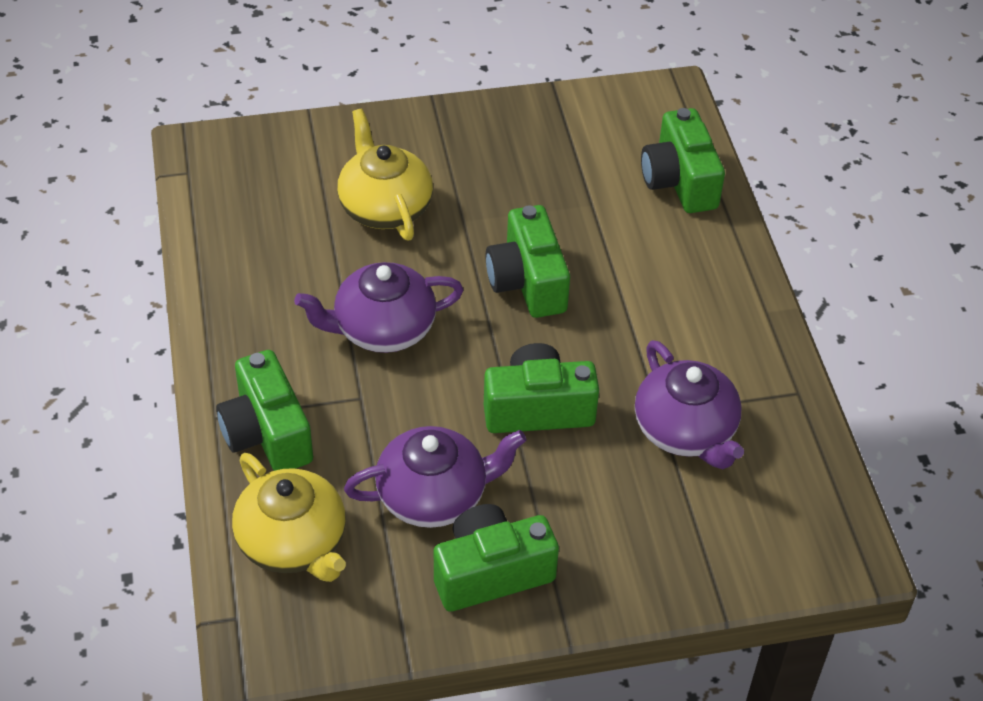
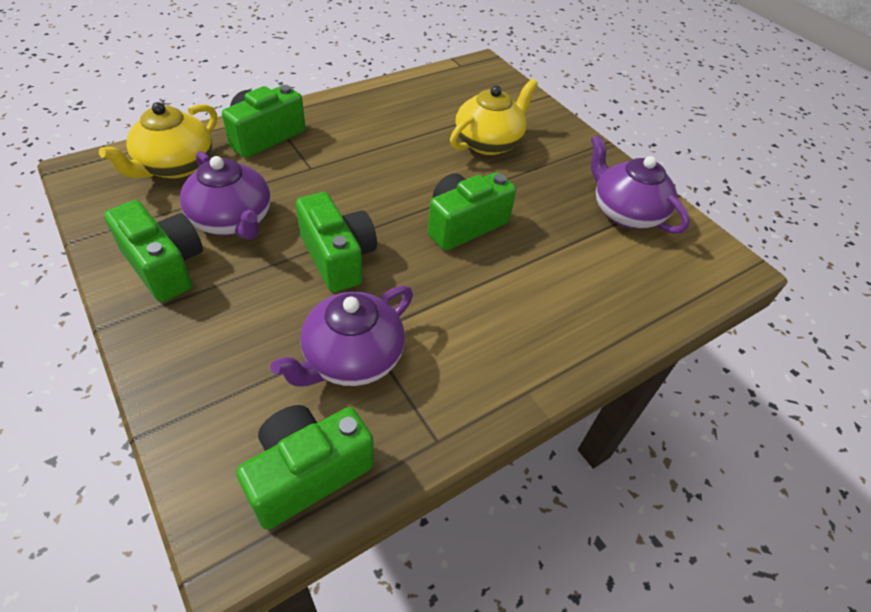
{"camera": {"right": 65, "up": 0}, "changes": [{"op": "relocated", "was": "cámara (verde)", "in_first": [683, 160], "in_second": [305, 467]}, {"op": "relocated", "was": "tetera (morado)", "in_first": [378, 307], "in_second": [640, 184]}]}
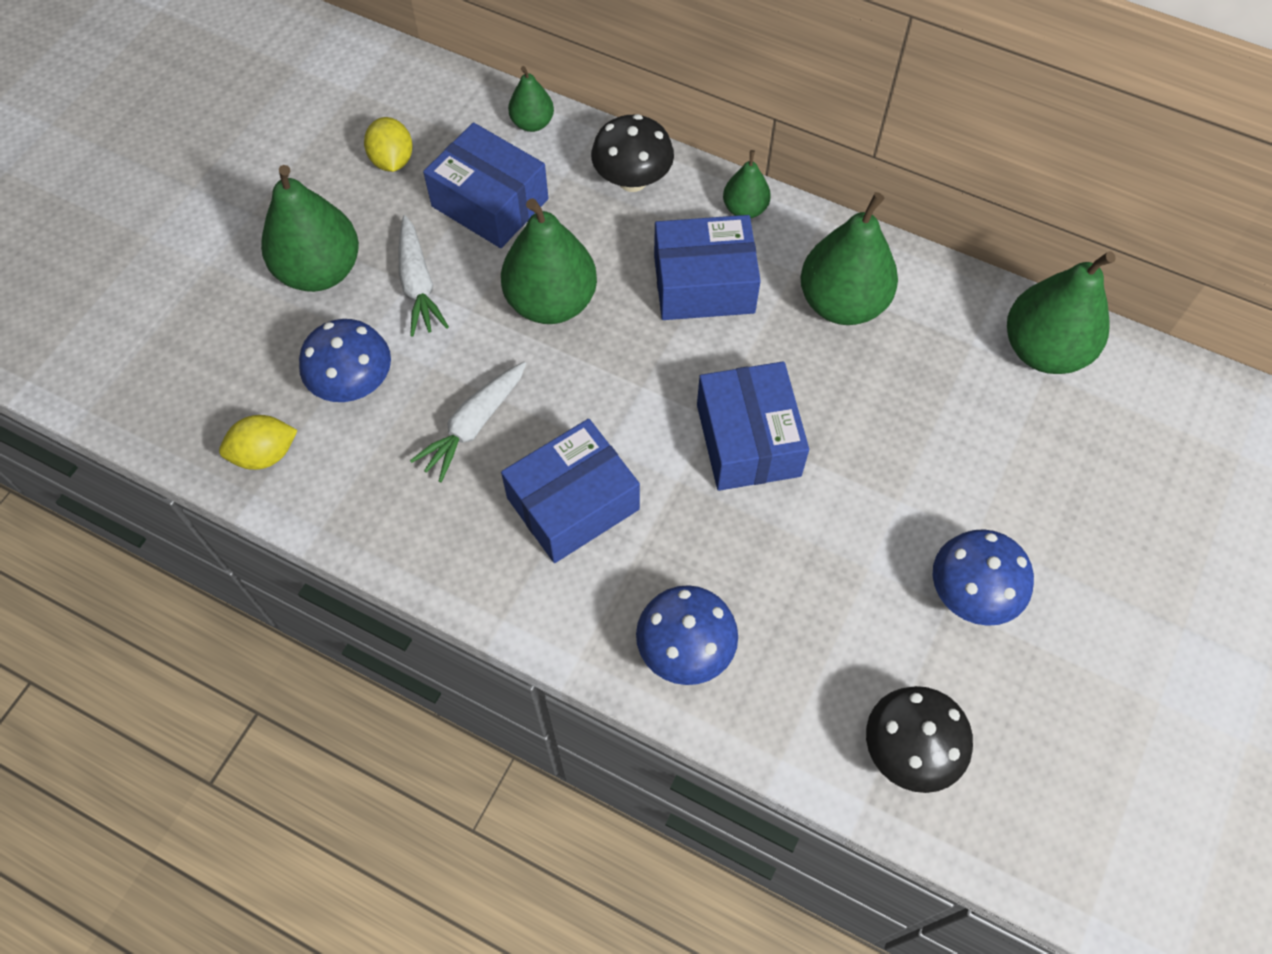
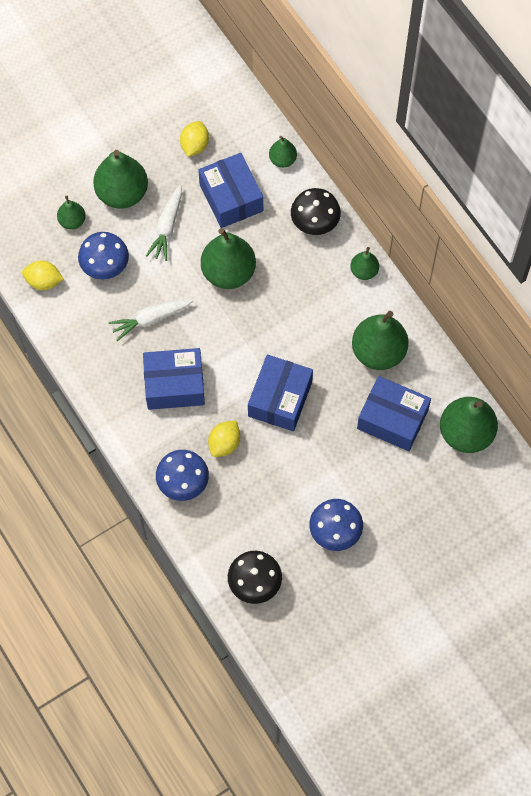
{"camera": {"right": 30, "up": 5}, "changes": [{"op": "relocated", "was": "caja (azul)", "in_first": [707, 267], "in_second": [394, 413]}, {"op": "appeared", "now": "pera (verde)", "in_second": [71, 213]}, {"op": "appeared", "now": "limón (amarillo)", "in_second": [224, 438]}]}
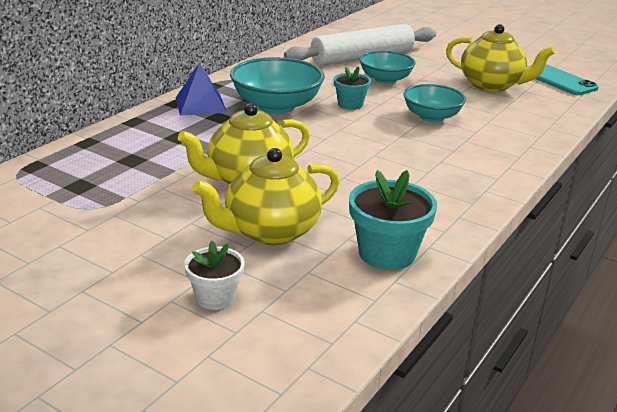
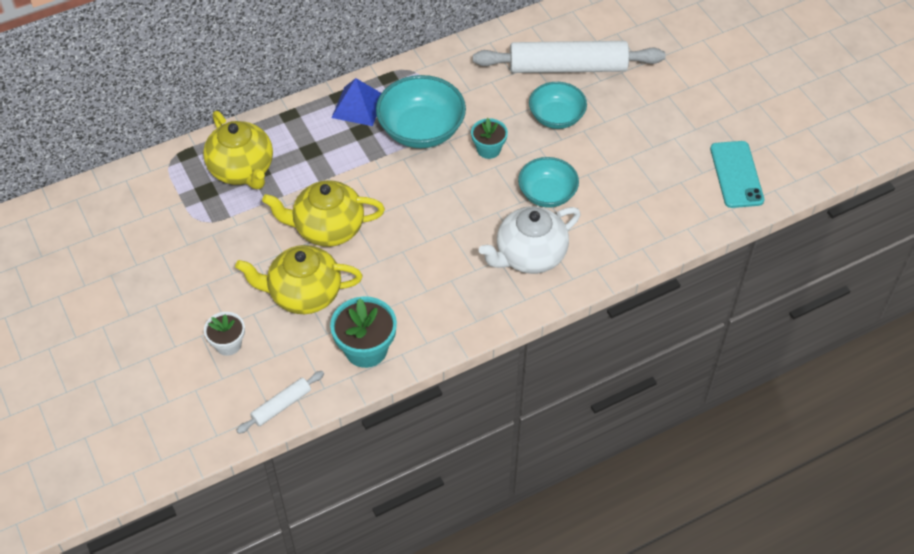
{"camera": {"right": 30, "up": 25}, "changes": [{"op": "relocated", "was": "tetera (amarillo)", "in_first": [500, 58], "in_second": [238, 150]}, {"op": "appeared", "now": "tetera (blanco)", "in_second": [529, 240]}, {"op": "appeared", "now": "rodillo (blanco)", "in_second": [280, 402]}]}
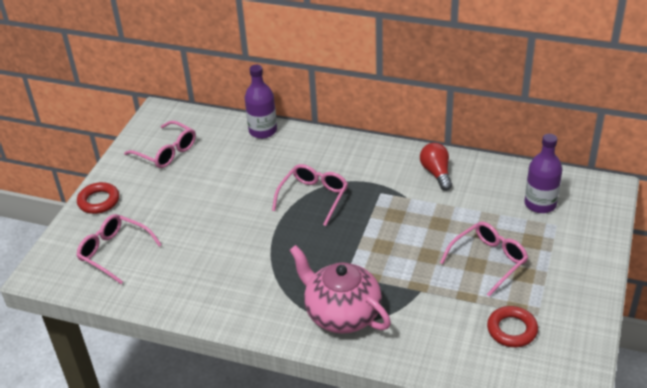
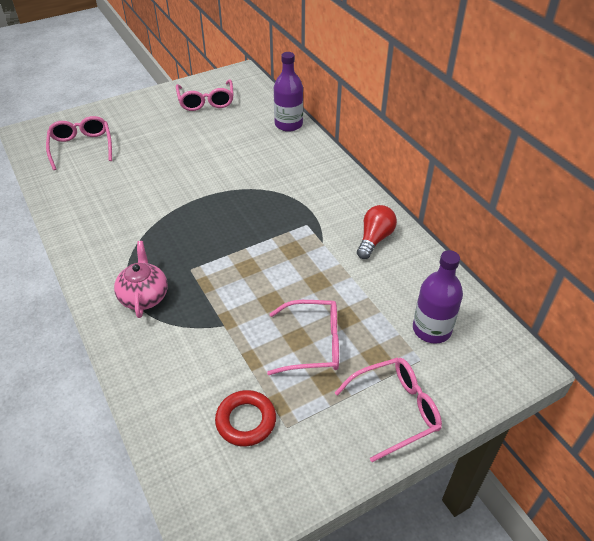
{"camera": {"right": 40, "up": 5}, "changes": [{"op": "relocated", "was": "gafas (rosa)", "in_first": [310, 195], "in_second": [388, 409]}, {"op": "missing", "was": "anillo (rojo)", "in_first": [98, 198]}, {"op": "size", "was": "tetera (rosa)", "in_first": [340, 289], "in_second": [141, 279], "ratio": 0.63}]}
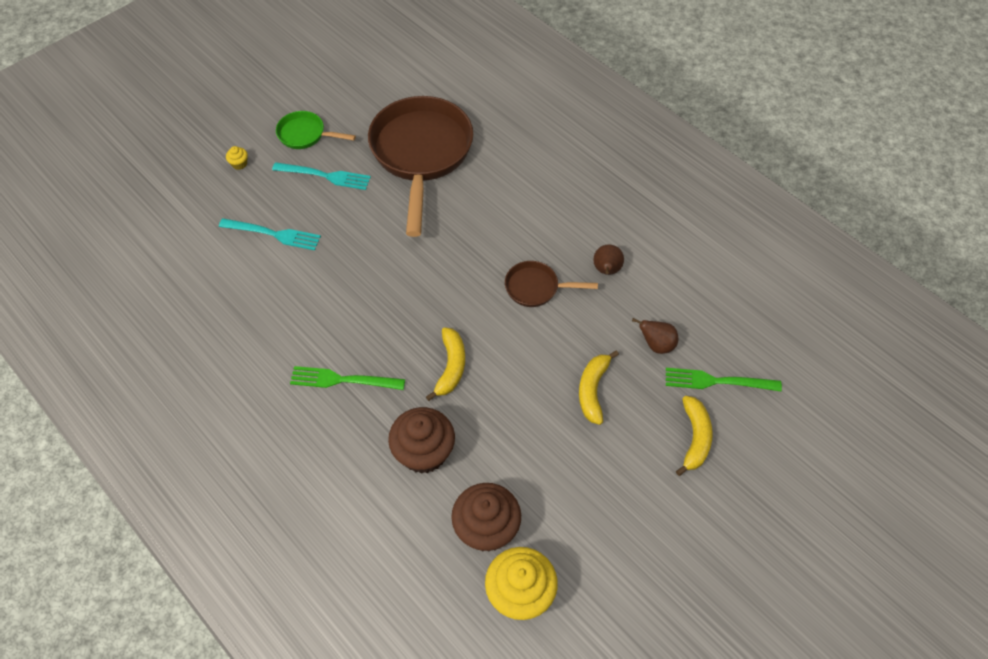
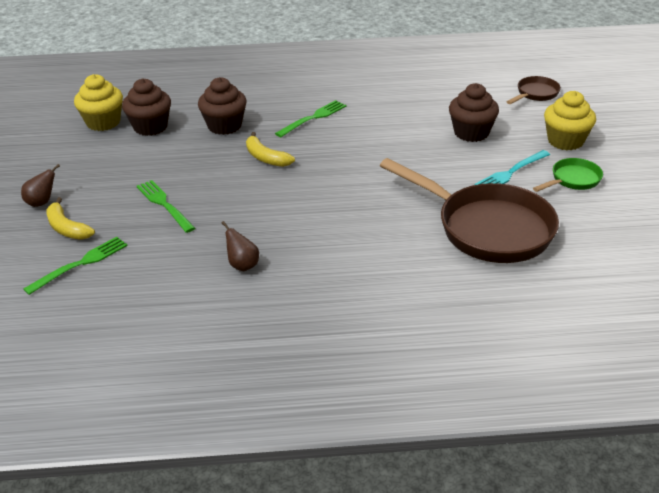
{"camera": {"right": 130, "up": -20}, "changes": [{"op": "size", "was": "magdalena (amarillo)", "in_first": [237, 158], "in_second": [570, 120], "ratio": 2.46}, {"op": "exchanged", "was": "tenedor (turquesa)", "now": "magdalena (marrón)", "in_first": [270, 234], "in_second": [474, 112]}, {"op": "relocated", "was": "sartén (marrón)", "in_first": [551, 284], "in_second": [534, 90]}, {"op": "relocated", "was": "pera (marrón)", "in_first": [655, 336], "in_second": [40, 185]}, {"op": "exchanged", "was": "plátano (amarillo)", "now": "tenedor (verde)", "in_first": [599, 387], "in_second": [166, 206]}]}
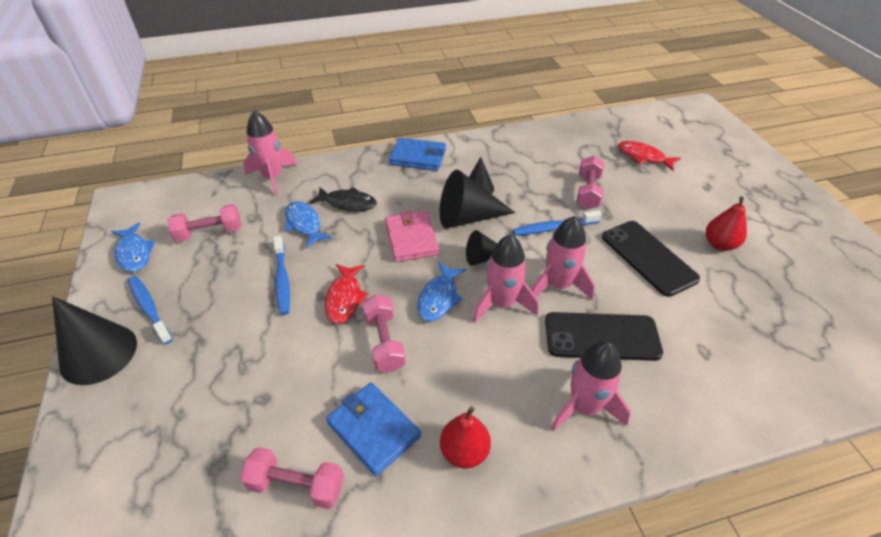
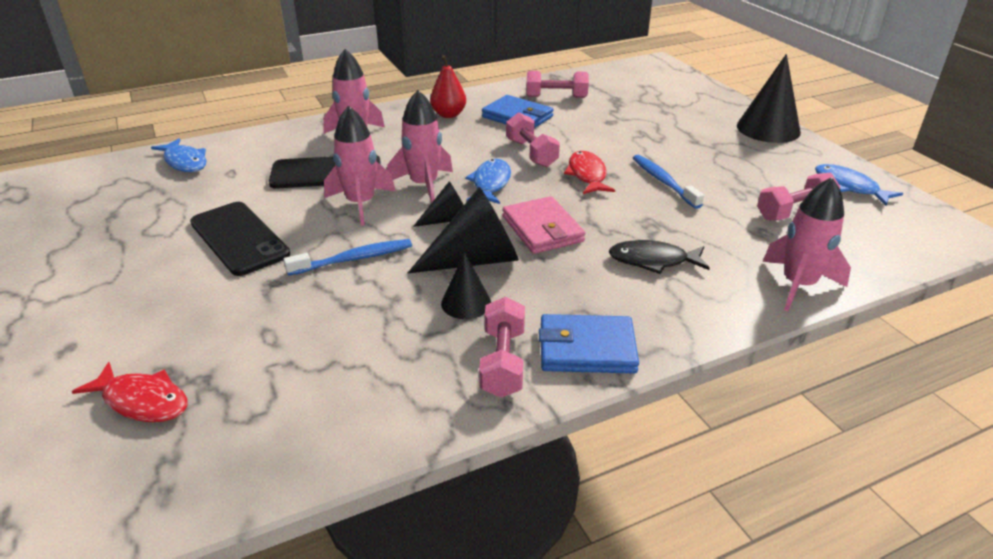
{"camera": {"right": 170, "up": -10}, "changes": [{"op": "relocated", "was": "mancuerna (rosa)", "in_first": [590, 182], "in_second": [502, 347]}, {"op": "missing", "was": "pera (rojo)", "in_first": [726, 223]}, {"op": "relocated", "was": "pez (azul)", "in_first": [308, 224], "in_second": [179, 155]}, {"op": "missing", "was": "cepillo de dientes (azul)", "in_first": [150, 310]}]}
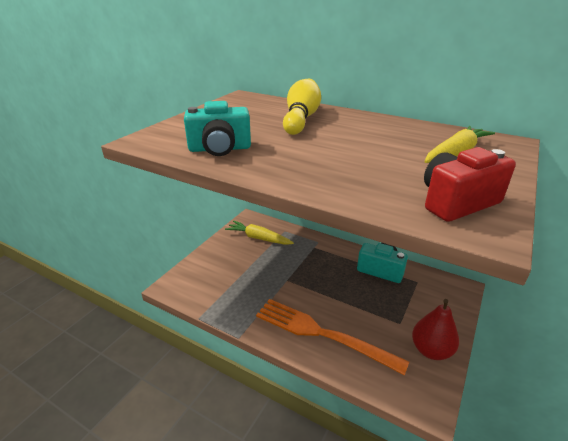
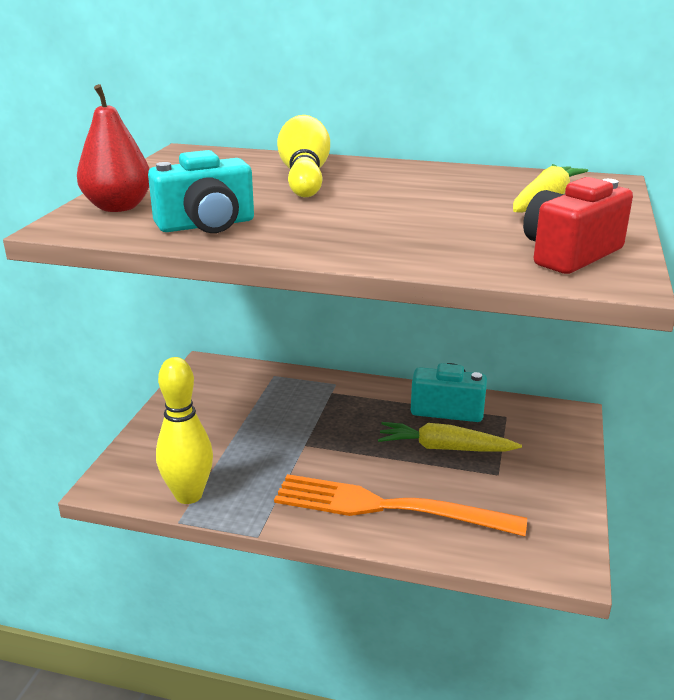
{"camera": {"right": -15, "up": -5}, "changes": [{"op": "relocated", "was": "zanahoria (amarillo)", "in_first": [259, 233], "in_second": [450, 436]}, {"op": "relocated", "was": "pera (rojo)", "in_first": [435, 329], "in_second": [113, 148]}, {"op": "appeared", "now": "bolo (amarillo)", "in_second": [184, 430]}]}
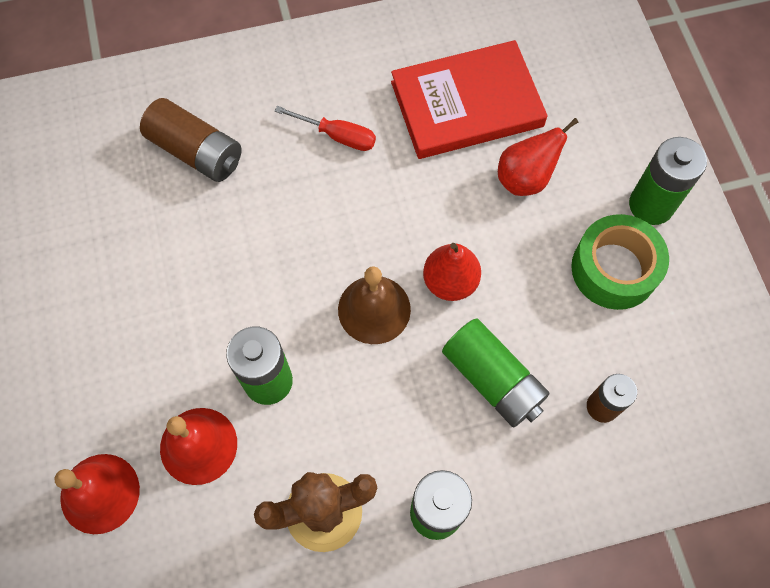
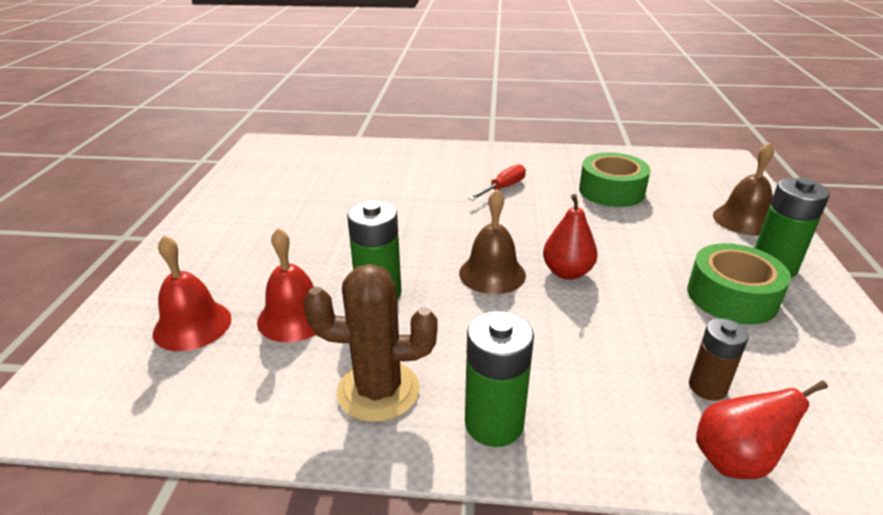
{"camera": {"right": 20, "up": -35}, "changes": [{"op": "exchanged", "was": "libro (rojo)", "now": "cinta adhesiva (verde)", "in_first": [469, 99], "in_second": [614, 179]}, {"op": "missing", "was": "pila (marrón)", "in_first": [190, 140]}, {"op": "spun", "was": "destornillador (rojo)", "in_first": [325, 128], "in_second": [497, 182], "clockwise": -90}, {"op": "relocated", "was": "pera (rojo)", "in_first": [538, 157], "in_second": [762, 430]}, {"op": "missing", "was": "pila (verde)", "in_first": [495, 373]}, {"op": "appeared", "now": "campana (marrón)", "in_second": [743, 189]}]}
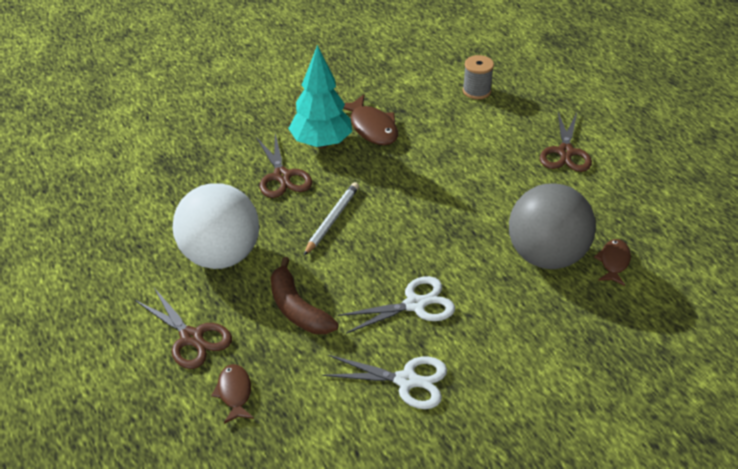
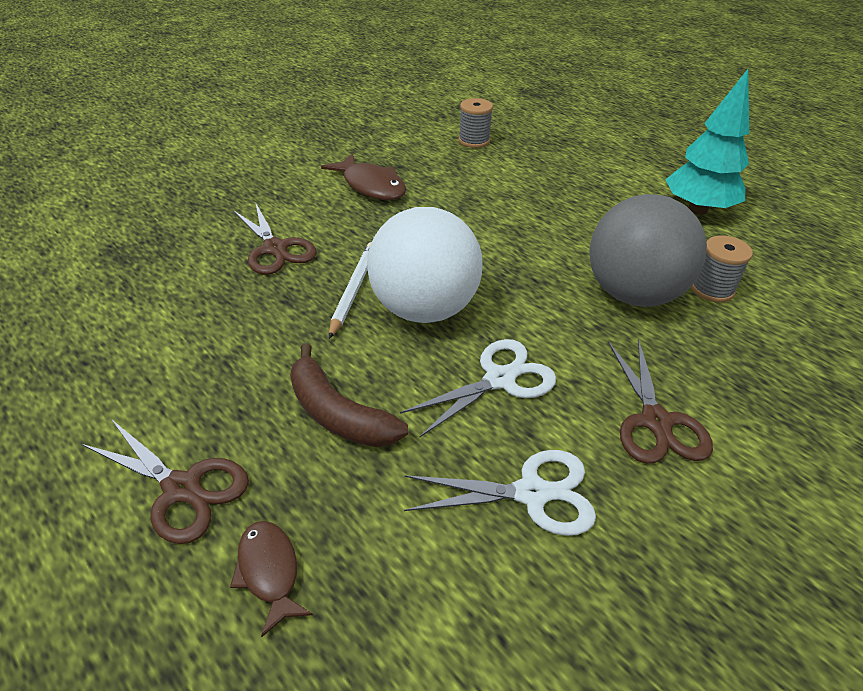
{"camera": {"right": -15, "up": 0}, "changes": [{"op": "relocated", "was": "árbol (turquesa)", "in_first": [320, 96], "in_second": [707, 142]}, {"op": "relocated", "was": "tijeras (marrón)", "in_first": [566, 142], "in_second": [660, 401]}, {"op": "relocated", "was": "pelota (blanco)", "in_first": [215, 226], "in_second": [425, 265]}, {"op": "exchanged", "was": "pez (marrón)", "now": "carrete (gris)", "in_first": [612, 262], "in_second": [722, 268]}]}
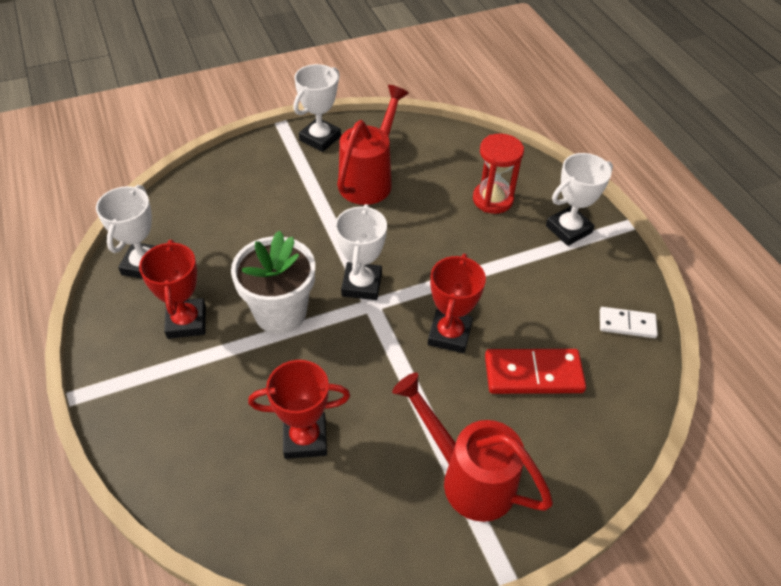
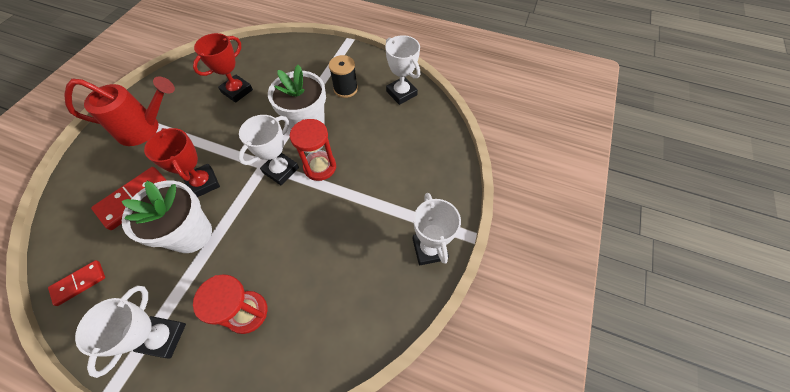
{"camera": {"right": 135, "up": 10}, "changes": [{"op": "missing", "was": "regadera (rojo)", "in_first": [373, 145]}, {"op": "spun", "was": "trofeo (blanco)", "in_first": [361, 252], "in_second": [268, 150], "clockwise": 75}, {"op": "exchanged", "was": "trofeo (rojo)", "now": "carrete (negro)", "in_first": [172, 289], "in_second": [343, 76]}, {"op": "colour", "was": "ficha de dominó (blanco)", "now": "ficha de dominó (rojo)", "in_first": [629, 322], "in_second": [76, 283]}, {"op": "appeared", "now": "reloj de arena (rojo)", "in_second": [313, 150]}, {"op": "appeared", "now": "maceta (blanco)", "in_second": [166, 217]}]}
